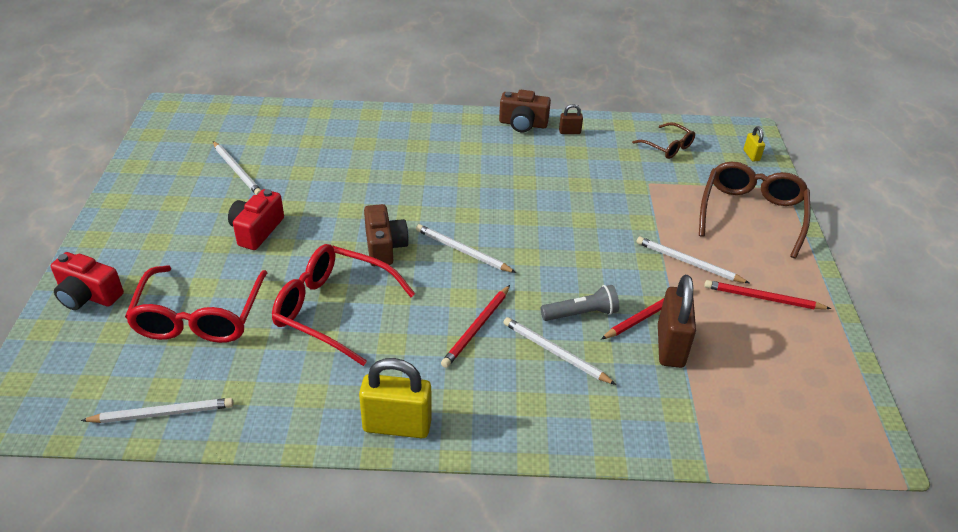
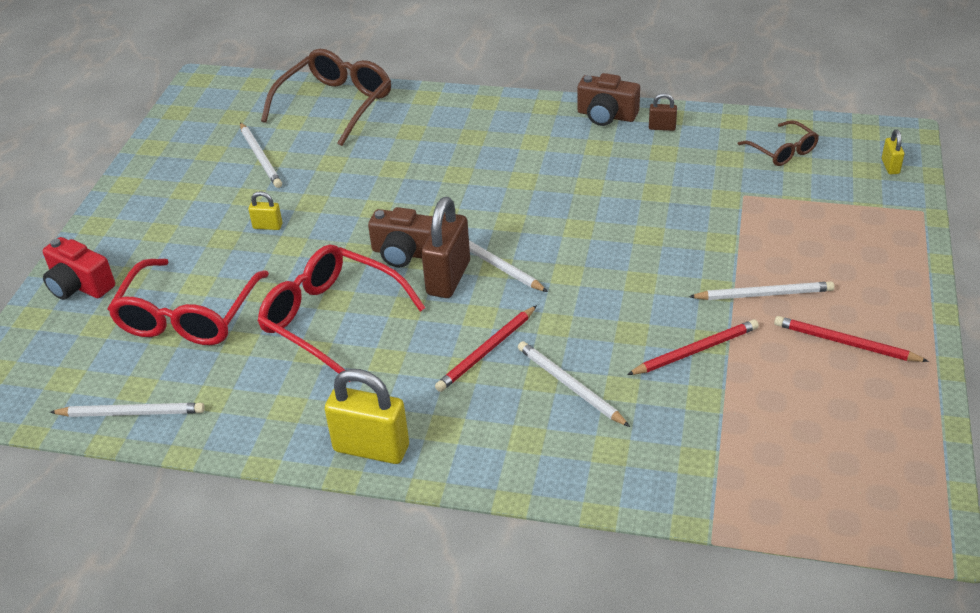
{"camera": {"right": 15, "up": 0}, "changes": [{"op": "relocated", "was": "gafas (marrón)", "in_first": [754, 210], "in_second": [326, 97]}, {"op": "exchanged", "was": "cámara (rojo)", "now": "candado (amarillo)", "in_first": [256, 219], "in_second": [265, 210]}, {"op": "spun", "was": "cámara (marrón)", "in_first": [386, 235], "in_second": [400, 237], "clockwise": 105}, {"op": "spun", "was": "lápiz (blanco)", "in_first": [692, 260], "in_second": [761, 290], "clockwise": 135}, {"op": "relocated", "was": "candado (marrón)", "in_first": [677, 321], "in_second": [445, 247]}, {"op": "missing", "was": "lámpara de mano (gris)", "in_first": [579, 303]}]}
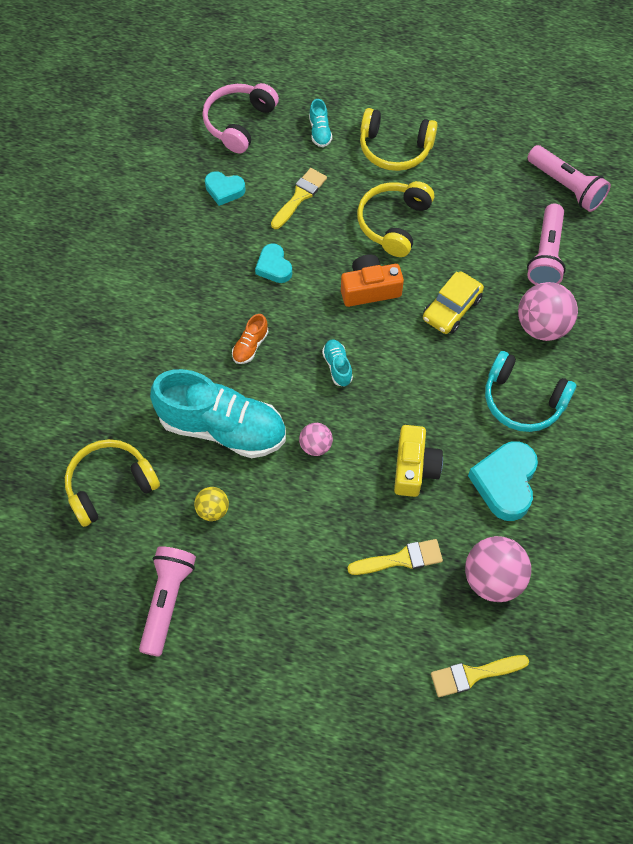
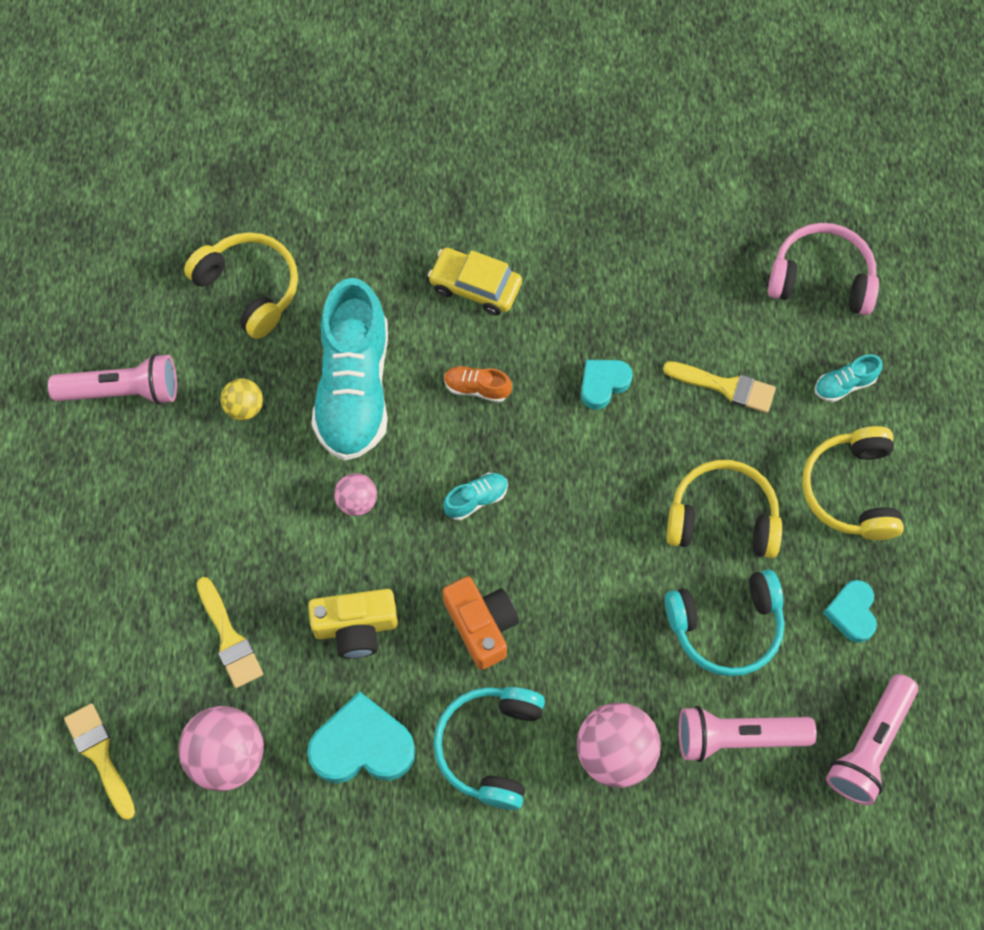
{"camera": {"right": 75, "up": 5}, "changes": [{"op": "relocated", "was": "corazón (turquesa)", "in_first": [225, 188], "in_second": [850, 611]}, {"op": "relocated", "was": "cámara (naranja)", "in_first": [372, 280], "in_second": [480, 623]}, {"op": "relocated", "was": "coche (amarillo)", "in_first": [453, 302], "in_second": [475, 281]}, {"op": "appeared", "now": "auriculares (turquesa)", "in_second": [725, 622]}]}
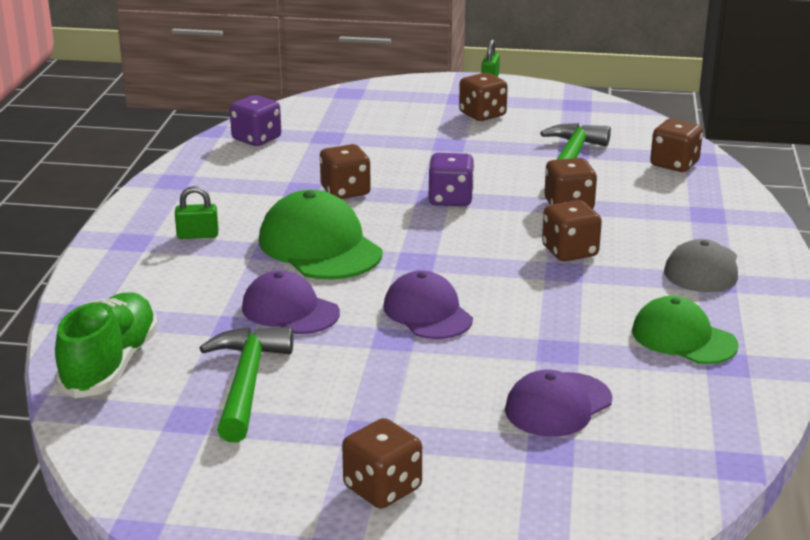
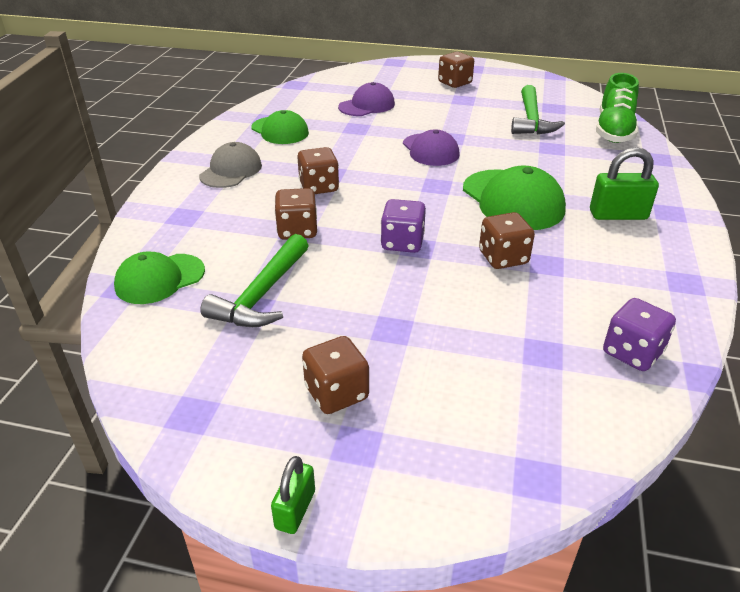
{"camera": {"right": -175, "up": 10}, "changes": [{"op": "exchanged", "was": "dado (marrón)", "now": "gorra (verde)", "in_first": [676, 145], "in_second": [159, 277]}, {"op": "size", "was": "candado (verde)", "in_first": [197, 212], "in_second": [624, 183], "ratio": 1.63}, {"op": "missing", "was": "gorra (morado)", "in_first": [291, 302]}]}
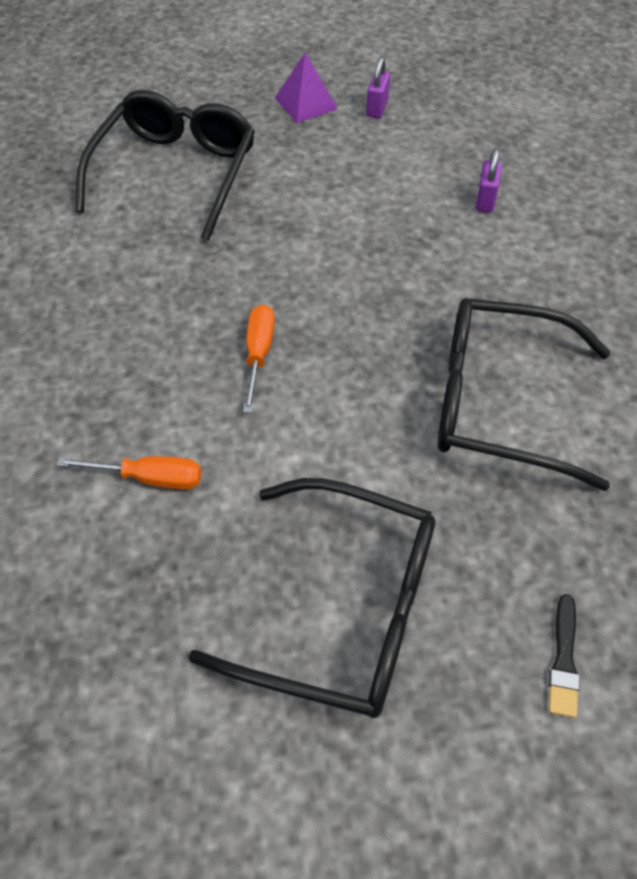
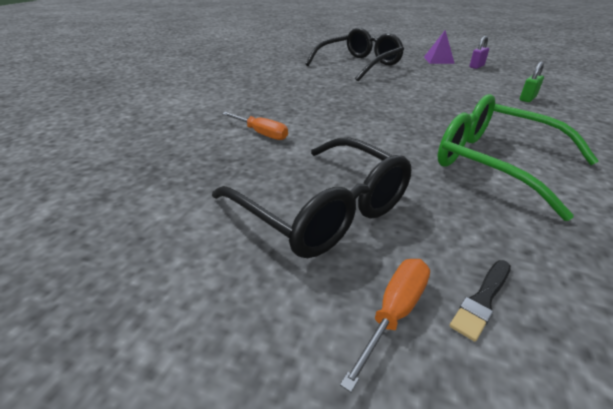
{"camera": {"right": 30, "up": -20}, "changes": [{"op": "colour", "was": "candado (morado)", "now": "candado (verde)", "in_first": [489, 180], "in_second": [532, 82]}, {"op": "colour", "was": "gafas (negro)", "now": "gafas (verde)", "in_first": [524, 394], "in_second": [518, 157]}, {"op": "relocated", "was": "destornillador (naranja)", "in_first": [259, 358], "in_second": [385, 325]}]}
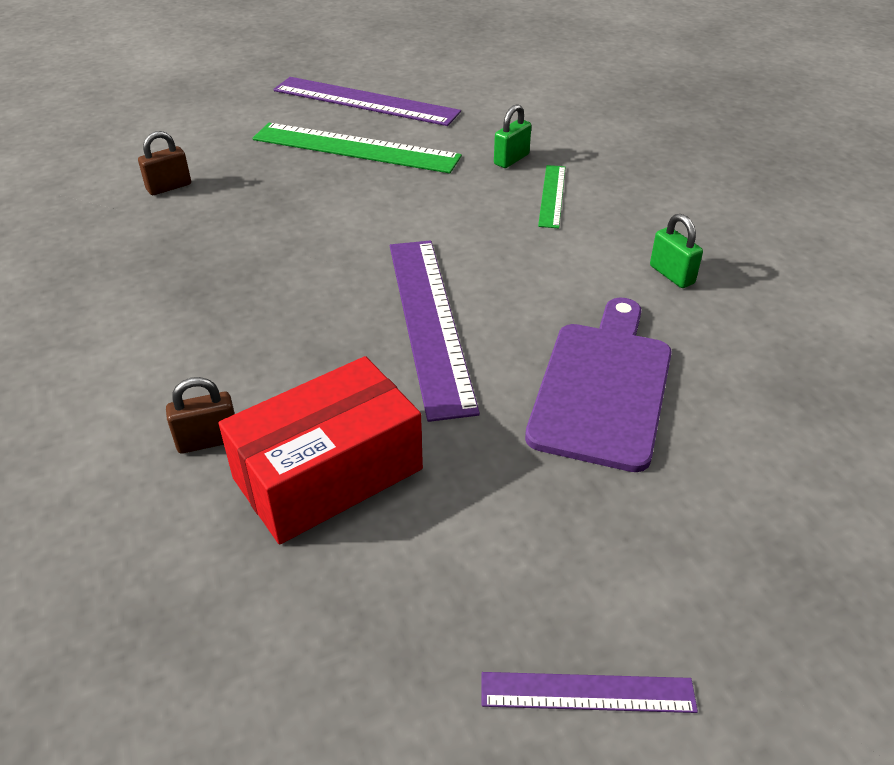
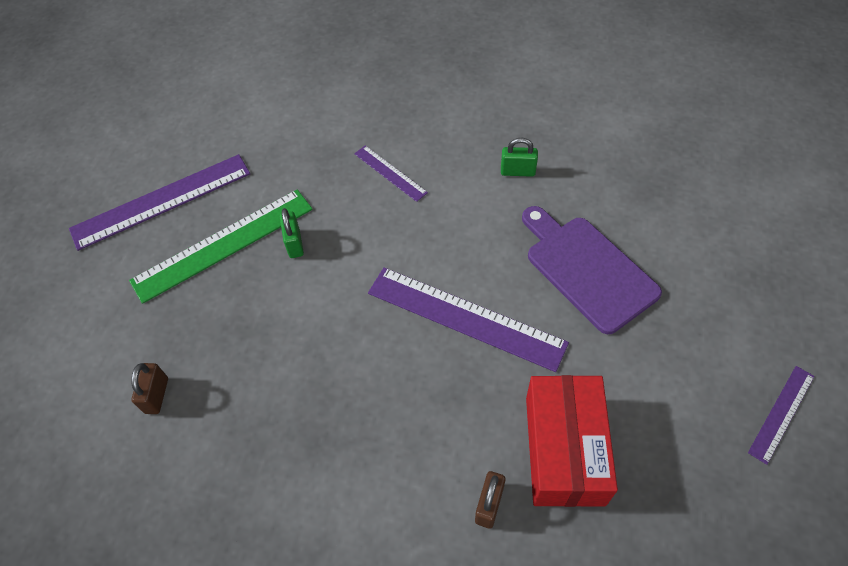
{"camera": {"right": -50, "up": 15}, "changes": [{"op": "relocated", "was": "candado (verde)", "in_first": [512, 136], "in_second": [292, 233]}, {"op": "colour", "was": "regla (verde)", "now": "regla (morado)", "in_first": [551, 197], "in_second": [391, 173]}]}
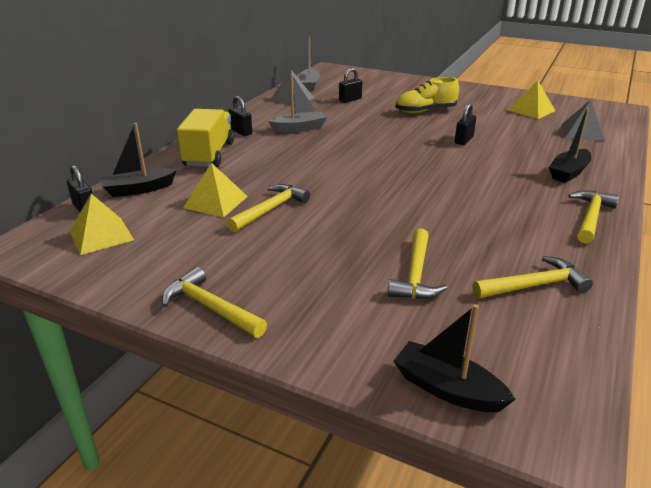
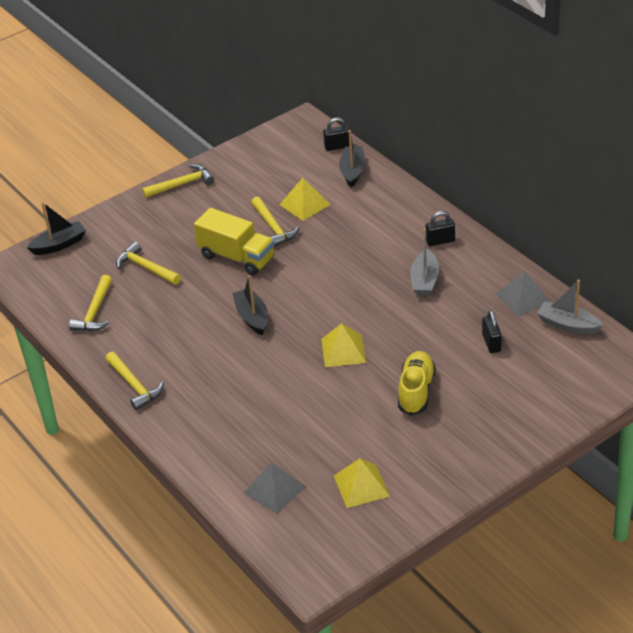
{"camera": {"right": 120, "up": 10}, "changes": [{"op": "missing", "was": "candado (negro)", "in_first": [465, 124]}, {"op": "relocated", "was": "barco (negro)", "in_first": [570, 145], "in_second": [250, 305]}, {"op": "relocated", "was": "camión (amarillo)", "in_first": [205, 138], "in_second": [234, 241]}, {"op": "relocated", "was": "pirámide (amarillo)", "in_first": [102, 224], "in_second": [343, 345]}]}
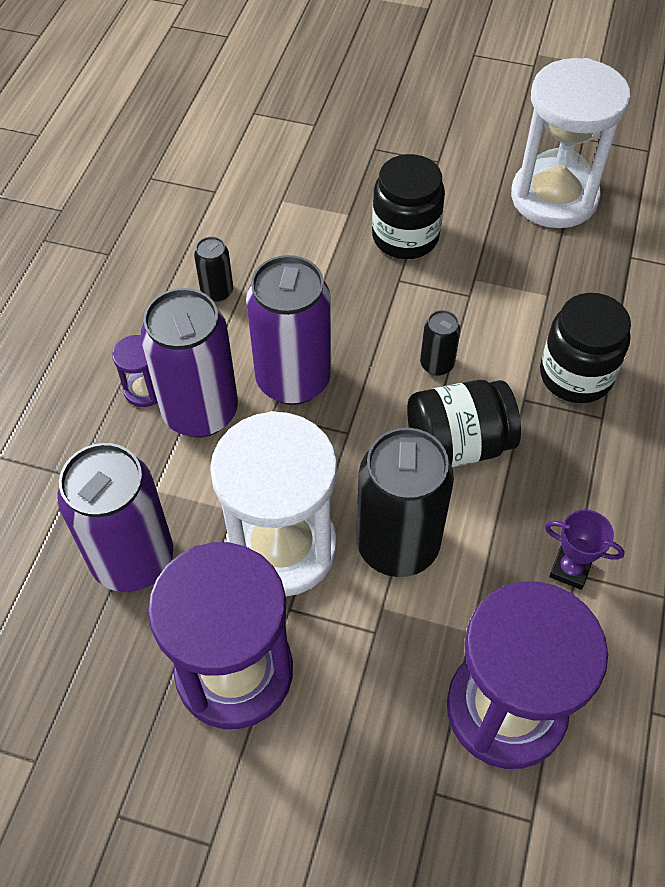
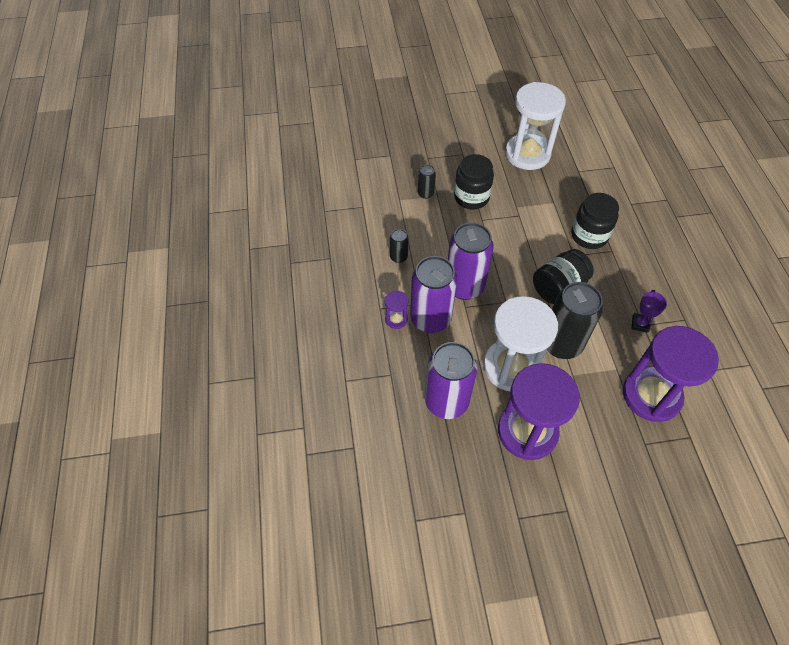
{"camera": {"right": -25, "up": 0}, "changes": [{"op": "relocated", "was": "lata (negro)", "in_first": [440, 343], "in_second": [427, 182]}, {"op": "spun", "was": "trofeo (morado)", "in_first": [585, 549], "in_second": [649, 311], "clockwise": -75}]}
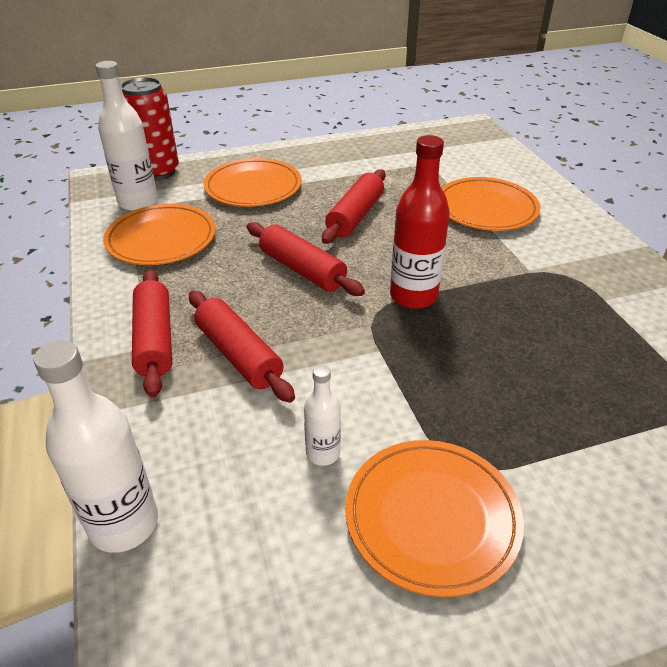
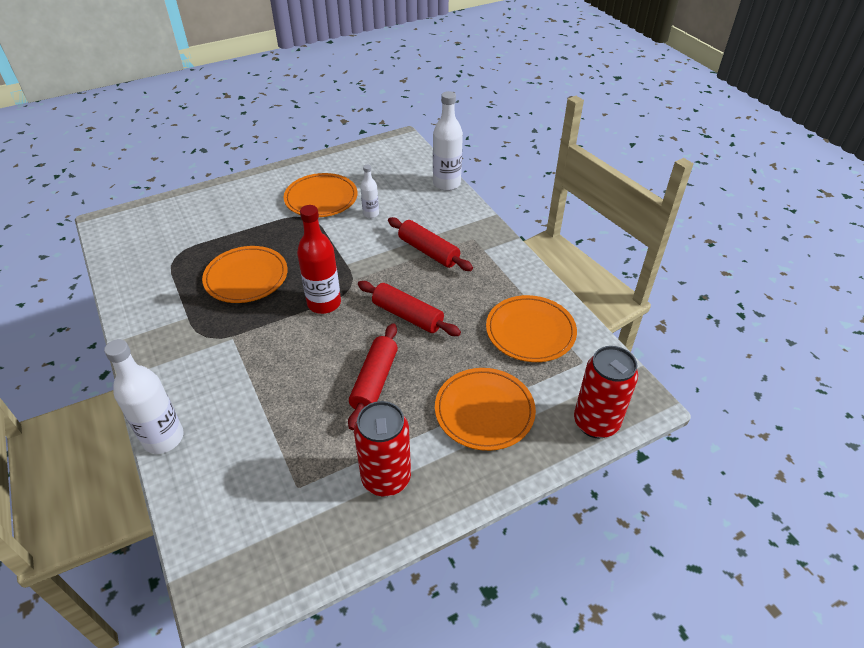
{"camera": {"right": 170, "up": 5}, "changes": [{"op": "relocated", "was": "botella (blanco)", "in_first": [126, 136], "in_second": [144, 396]}, {"op": "relocated", "was": "plato (naranja)", "in_first": [491, 204], "in_second": [244, 274]}, {"op": "missing", "was": "rodillo (rojo)", "in_first": [152, 333]}, {"op": "appeared", "now": "lata (rojo)", "in_second": [382, 448]}]}
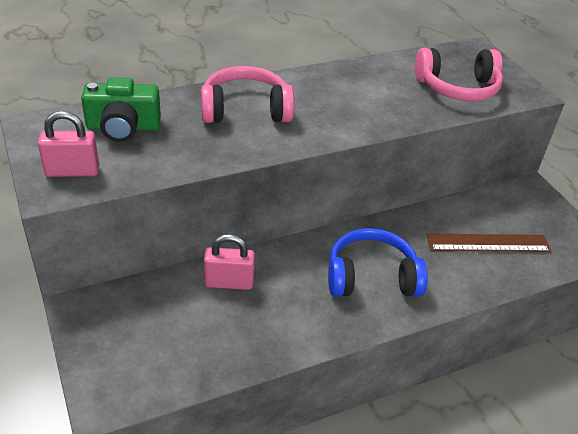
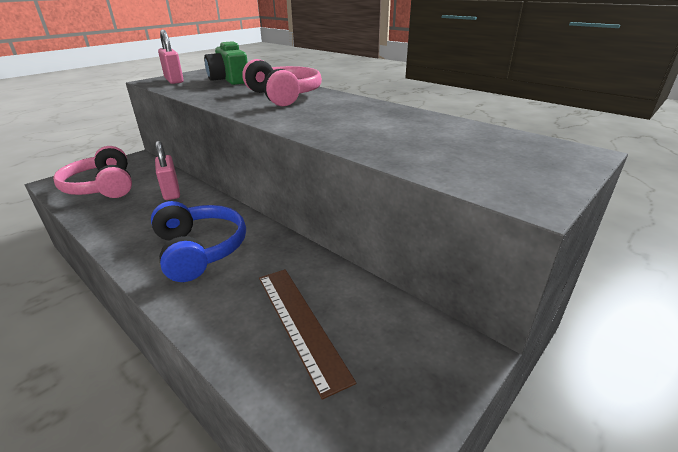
{"camera": {"right": 70, "up": -10}, "changes": [{"op": "relocated", "was": "auriculares (rosa)", "in_first": [459, 74], "in_second": [92, 172]}]}
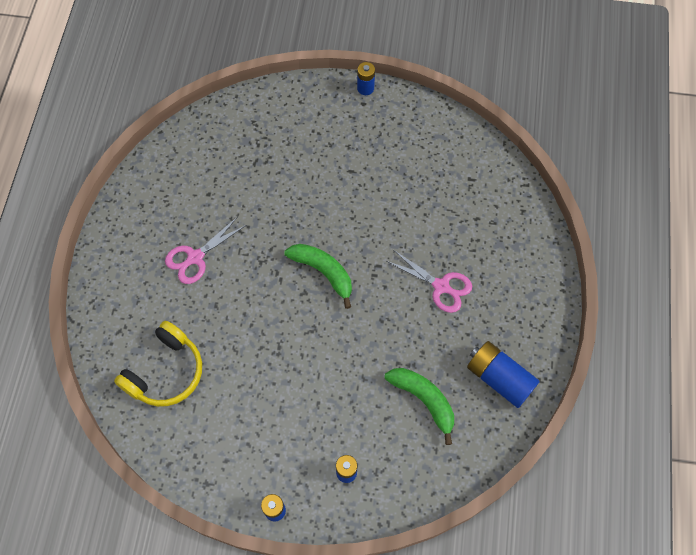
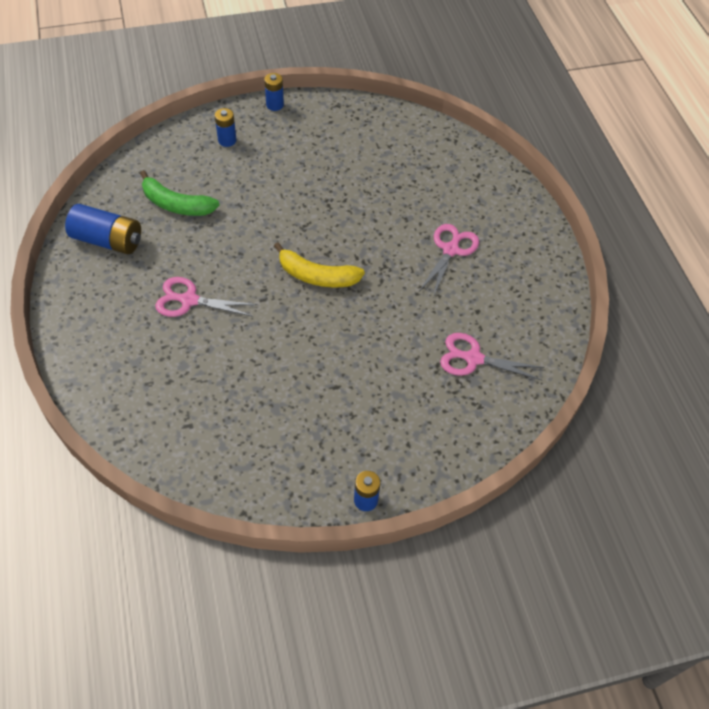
{"camera": {"right": 155, "up": -10}, "changes": [{"op": "colour", "was": "plátano (verde)", "now": "plátano (amarillo)", "in_first": [318, 276], "in_second": [319, 264]}, {"op": "missing", "was": "auriculares (amarillo)", "in_first": [158, 364]}, {"op": "appeared", "now": "tijeras (rosa)", "in_second": [492, 356]}]}
